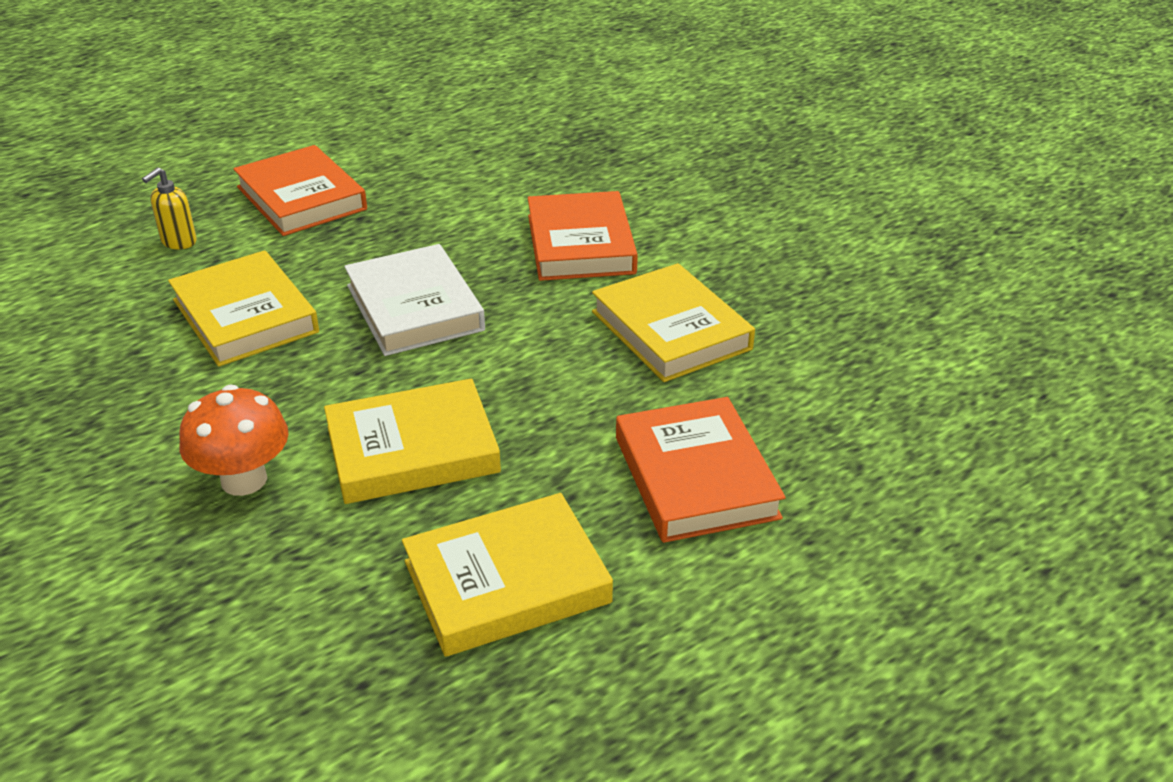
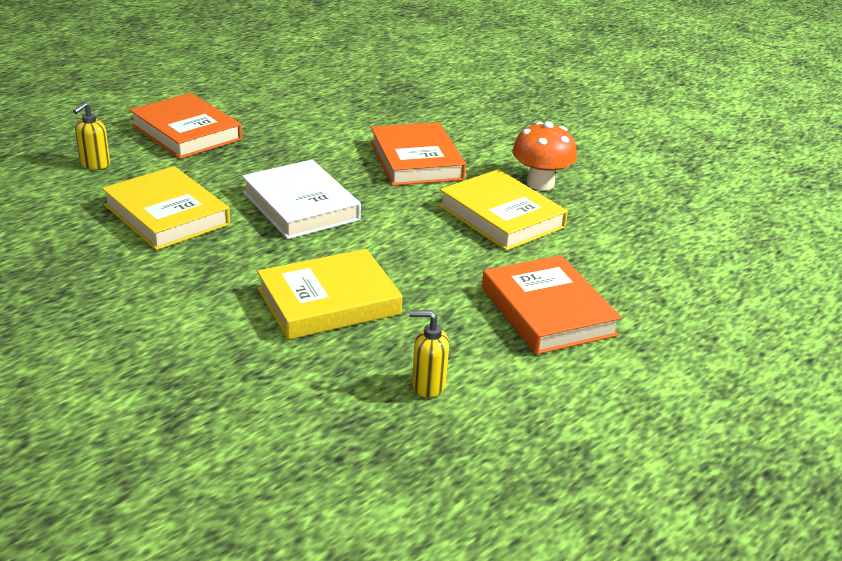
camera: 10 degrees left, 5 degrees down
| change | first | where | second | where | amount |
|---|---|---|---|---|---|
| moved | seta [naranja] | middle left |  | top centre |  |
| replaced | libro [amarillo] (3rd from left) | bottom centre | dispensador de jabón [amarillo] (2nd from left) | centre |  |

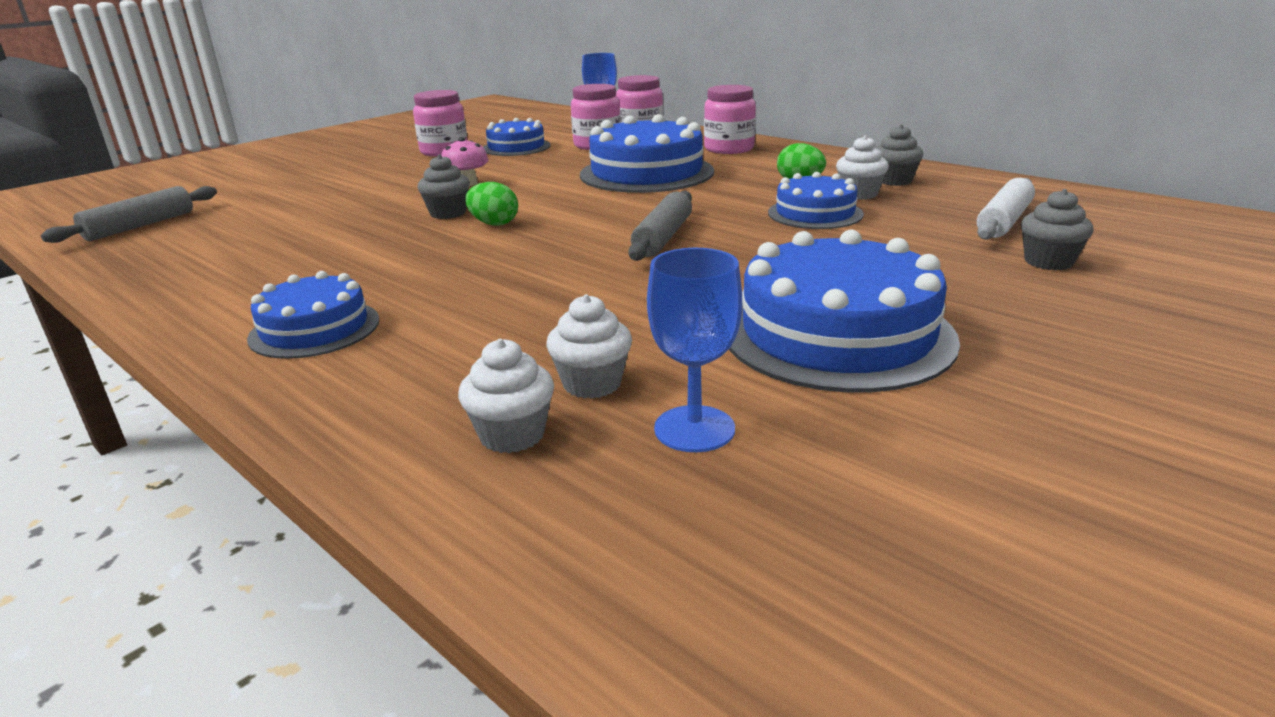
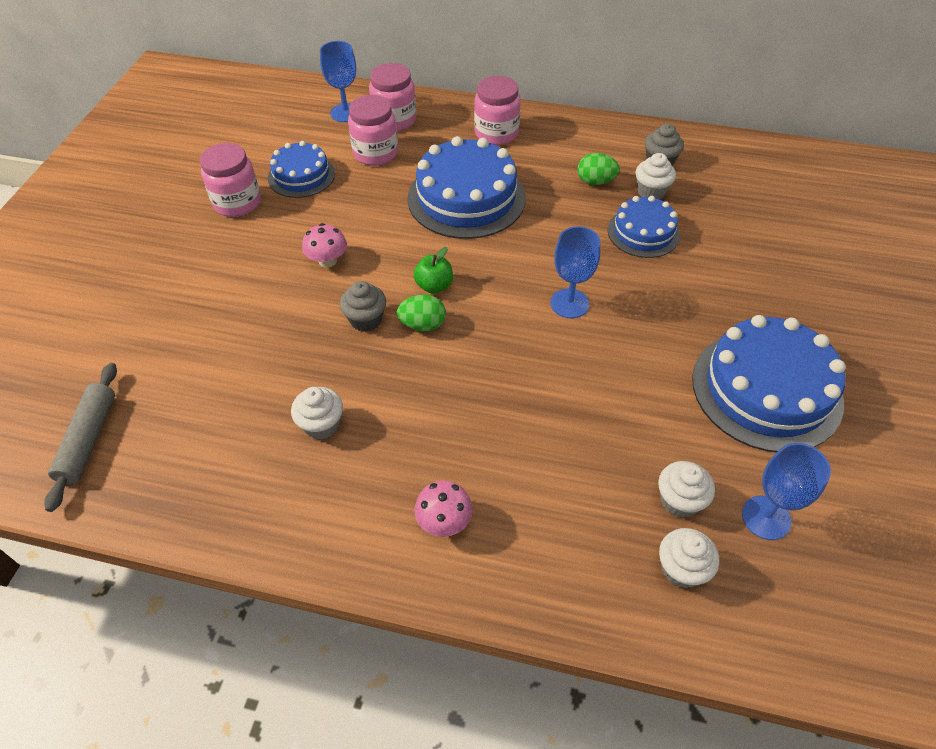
camera: 30 degrees left, 25 degrees up
| change | first | where | second | where | amount |
|---|---|---|---|---|---|
| removed | rodillo [blanco] | top right |  |  |  |
| removed | magdalena [gris] (3rd from left) | top right |  |  |  |
| added |  |  | magdalena [blanco] (1st from left) | centre |  |
| added |  |  | manzana [verde] | centre |  |
| replaced | tarta [azul] (1st from left) | middle left | seta [rosa] (2nd from left) | bottom centre |  |
| replaced | rodillo [gris] (2nd from left) | top centre | copa [azul] (2nd from left) | centre |  |

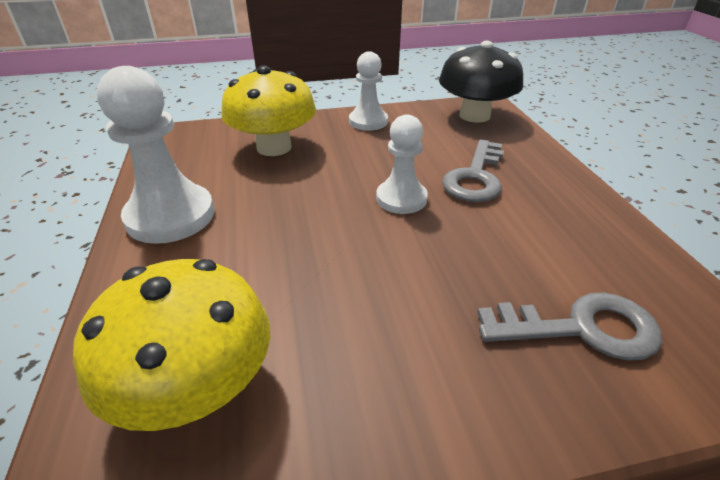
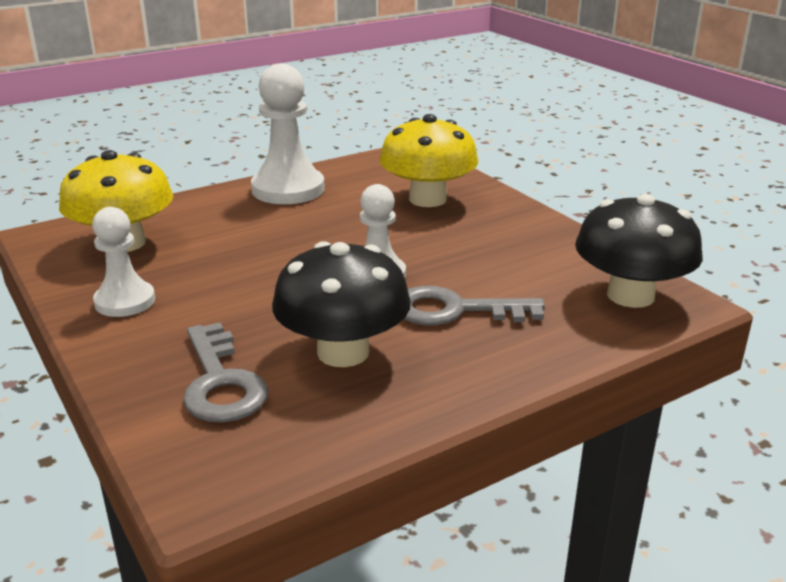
camera: 70 degrees right, 10 degrees down
| change | first | where | second | where | amount |
|---|---|---|---|---|---|
| added |  |  | seta [negro] (1st from left) | centre |  |
| moved | peón [blanco] (2nd from left in the first image) | top centre | peón [blanco] (1st from left) | middle left |  |

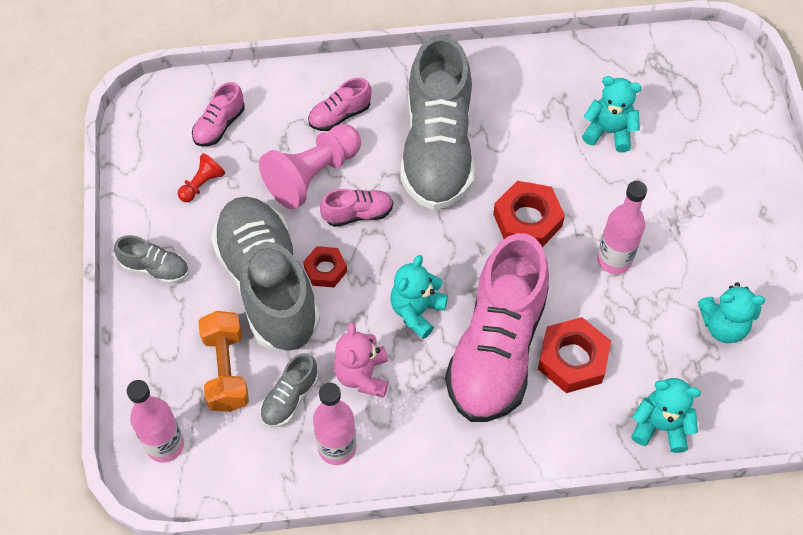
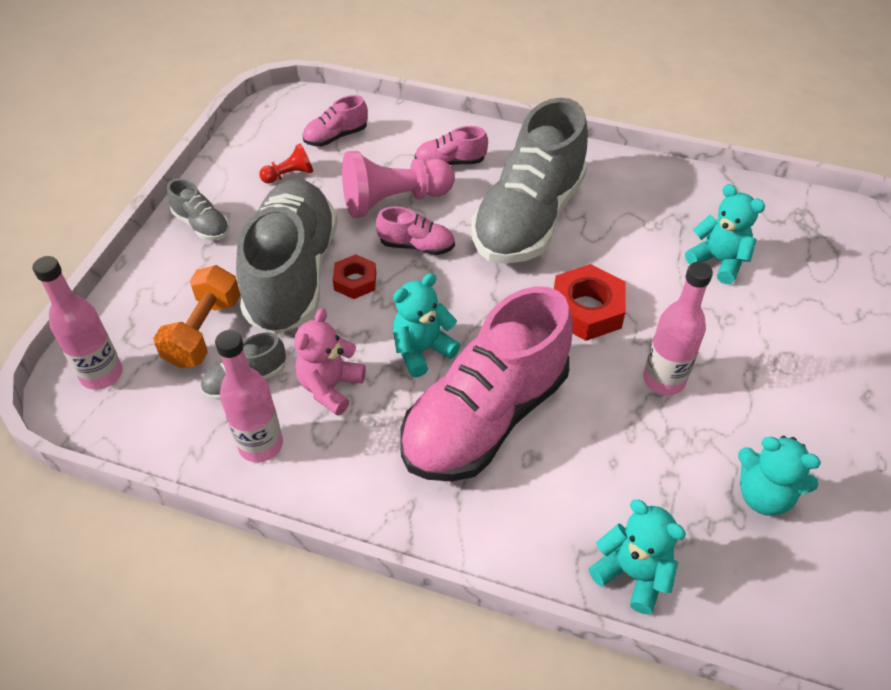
camera: 25 degrees right, 10 degrees down
| change | first | where | second | where | amount |
|---|---|---|---|---|---|
| removed | tuerca [rojo] (3rd from left) | middle right |  |  |  |

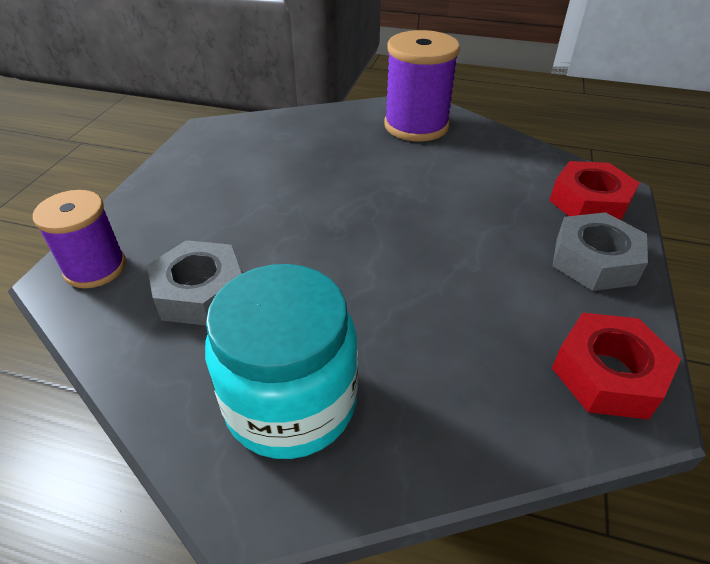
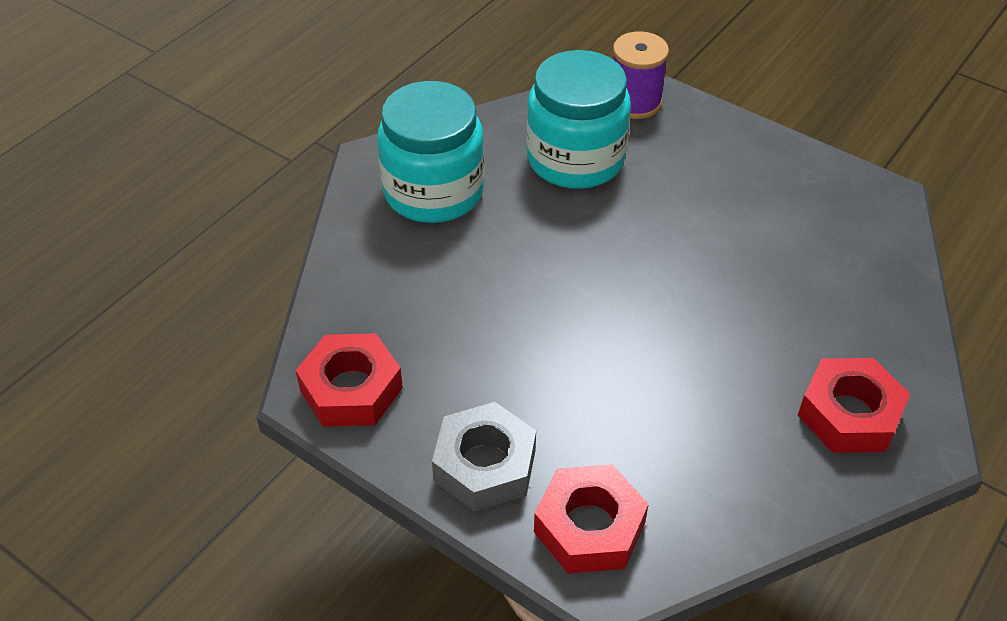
camera: 110 degrees right, 5 degrees up
| change | first | where | second | where | amount |
|---|---|---|---|---|---|
| replaced | tuerca [gris] (1st from left) | middle left | tarro [turquesa] (2nd from left) | top centre |  |
| replaced | carrete [morado] (2nd from left) | top centre | tuerca [rojo] (3rd from left) | middle right |  |

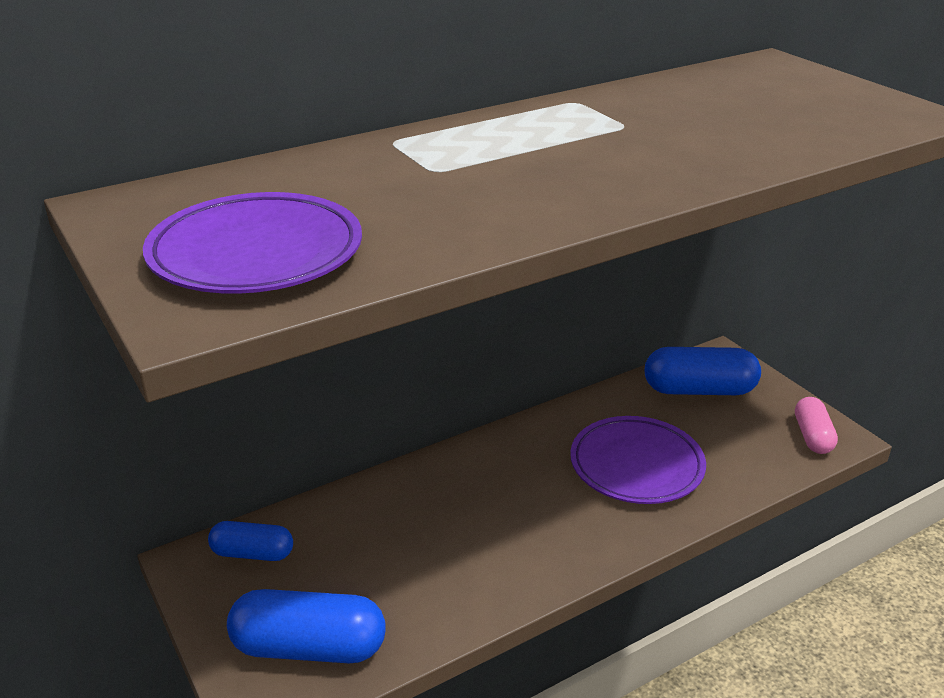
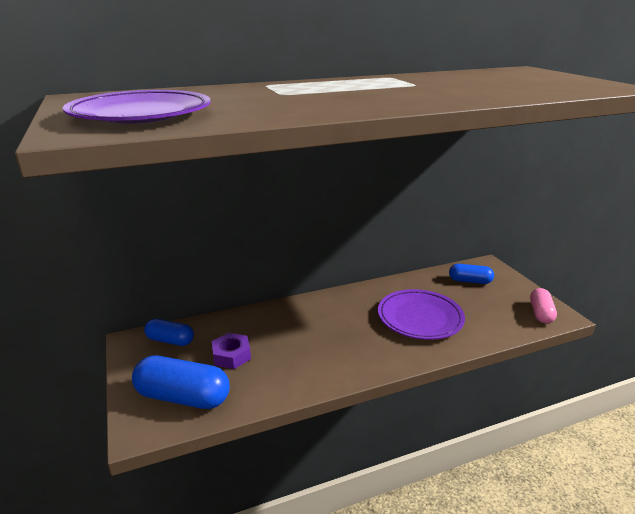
camera: 10 degrees right, 5 degrees down
| change | first | where | second | where | amount |
|---|---|---|---|---|---|
| added |  |  | tuerca [morado] | bottom centre |  |
| resized | cápsula [azul] (3rd from left) | middle right |  | middle right | x0.60 |

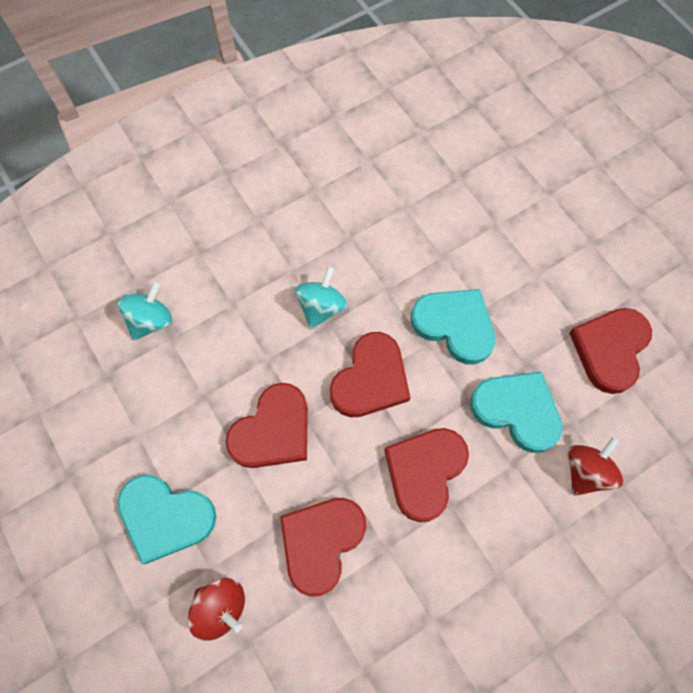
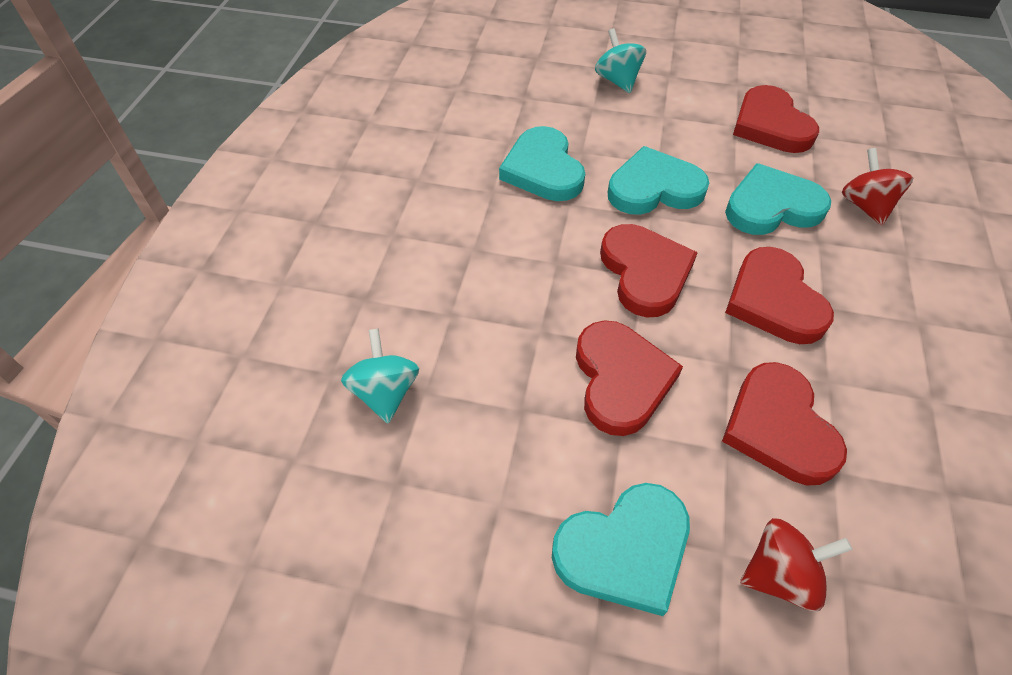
camera: 45 degrees left, 15 degrees down
| change | first | where | second | where | amount |
|---|---|---|---|---|---|
| added |  |  | corazón [turquesa] (1st from left) | top centre |  |
| moved | peonza [turquesa] (2nd from left) | centre |  | top centre |  |

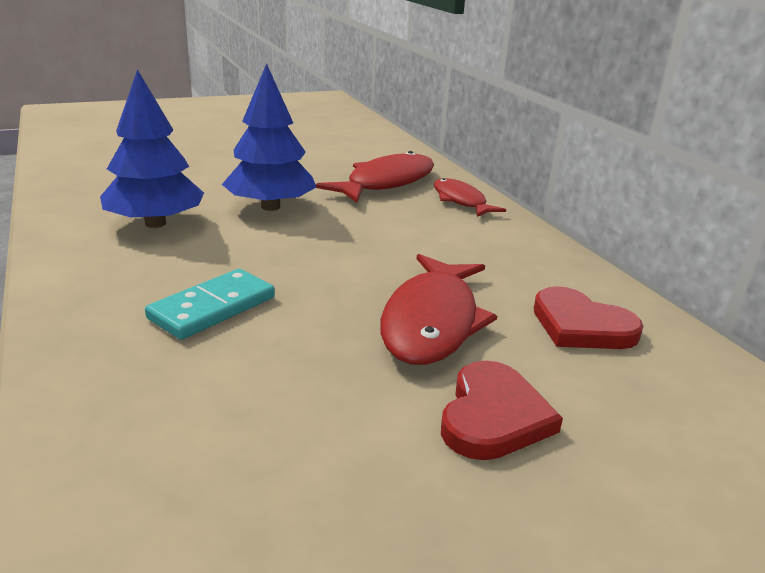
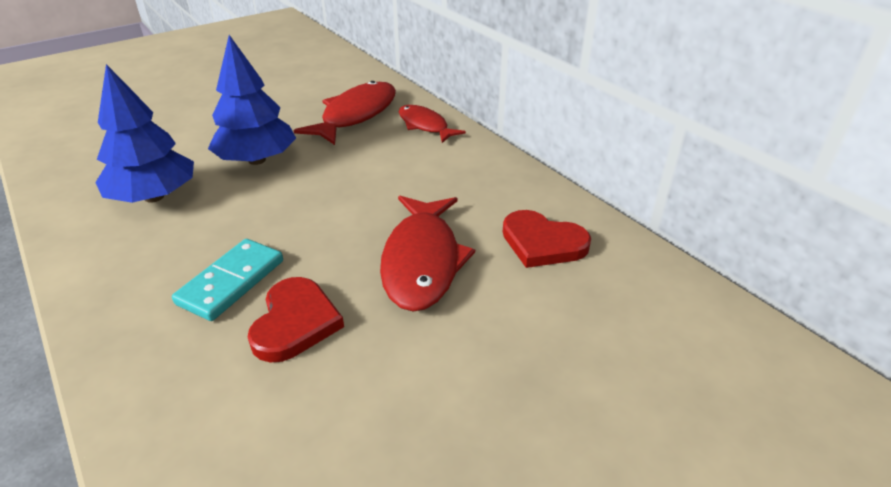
camera: 10 degrees left, 10 degrees up
| change | first | where | second | where | amount |
|---|---|---|---|---|---|
| moved | corazón [rojo] (1st from left) | bottom centre |  | middle left |  |

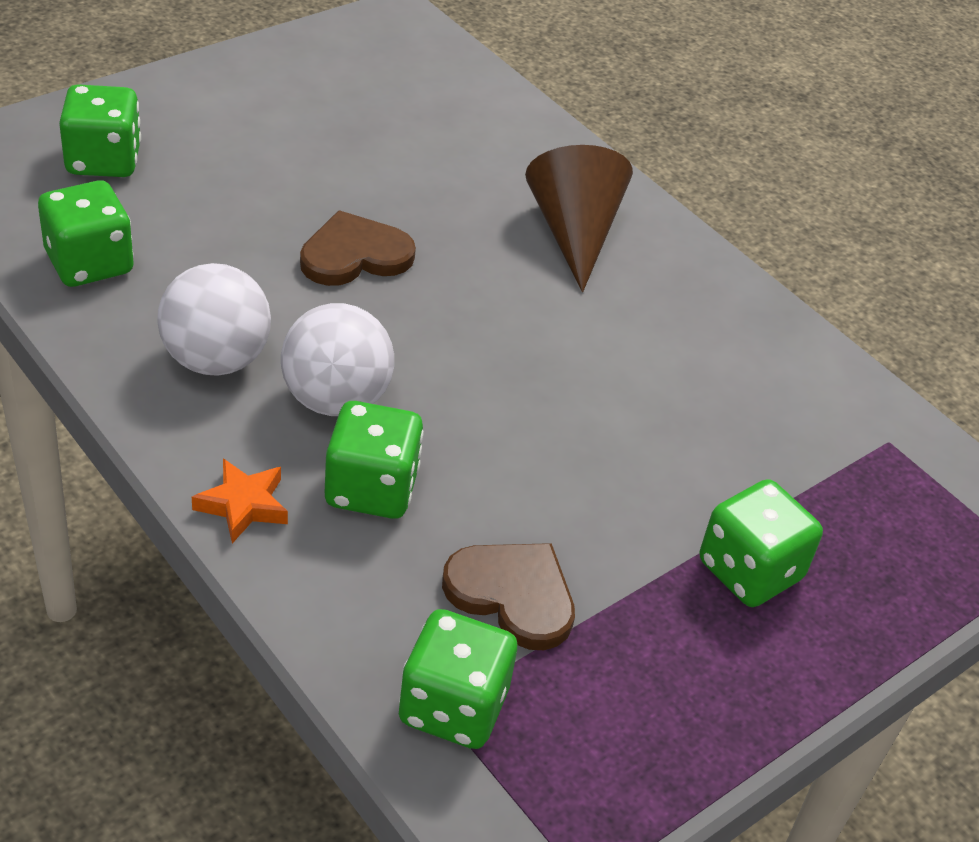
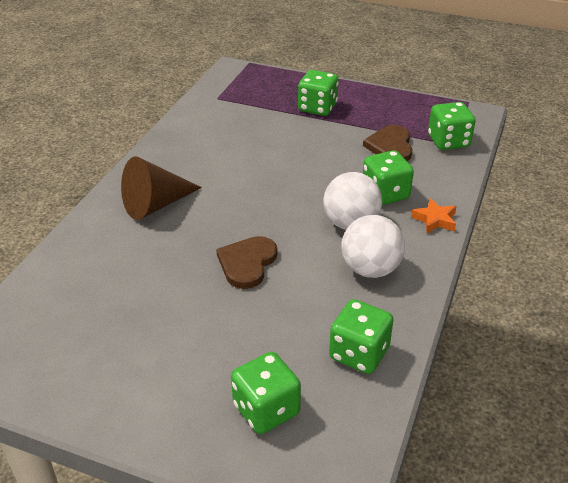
camera: 115 degrees left, 5 degrees down
| change | first | where | second | where | amount |
|---|---|---|---|---|---|
| turned | corazón [marrón] (1st from left) | top centre |  | centre | 75 degrees clockwise |

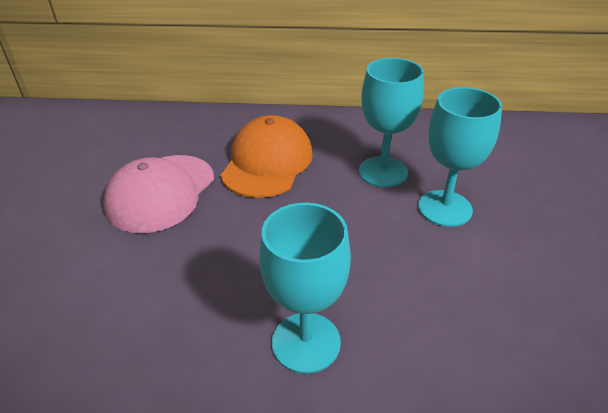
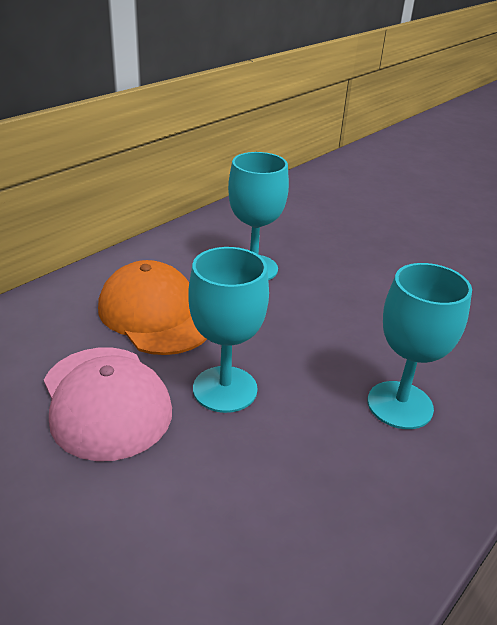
camera: 55 degrees left, 5 degrees down
| change | first | where | second | where | amount |
|---|---|---|---|---|---|
| moved | copa [turquesa] (3rd from left in the first image) | middle right | copa [turquesa] (1st from left) | centre |  |

